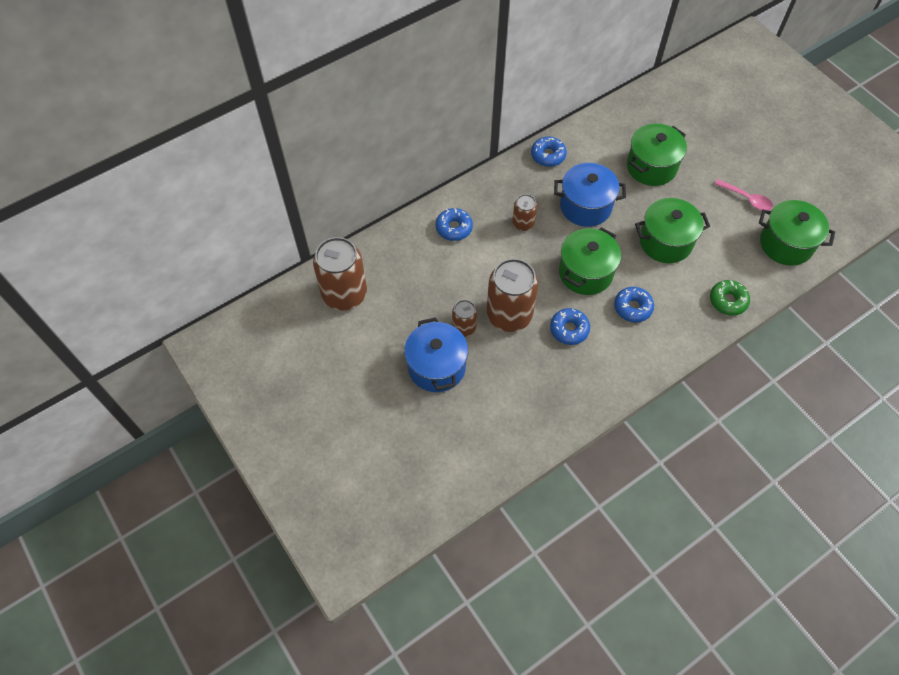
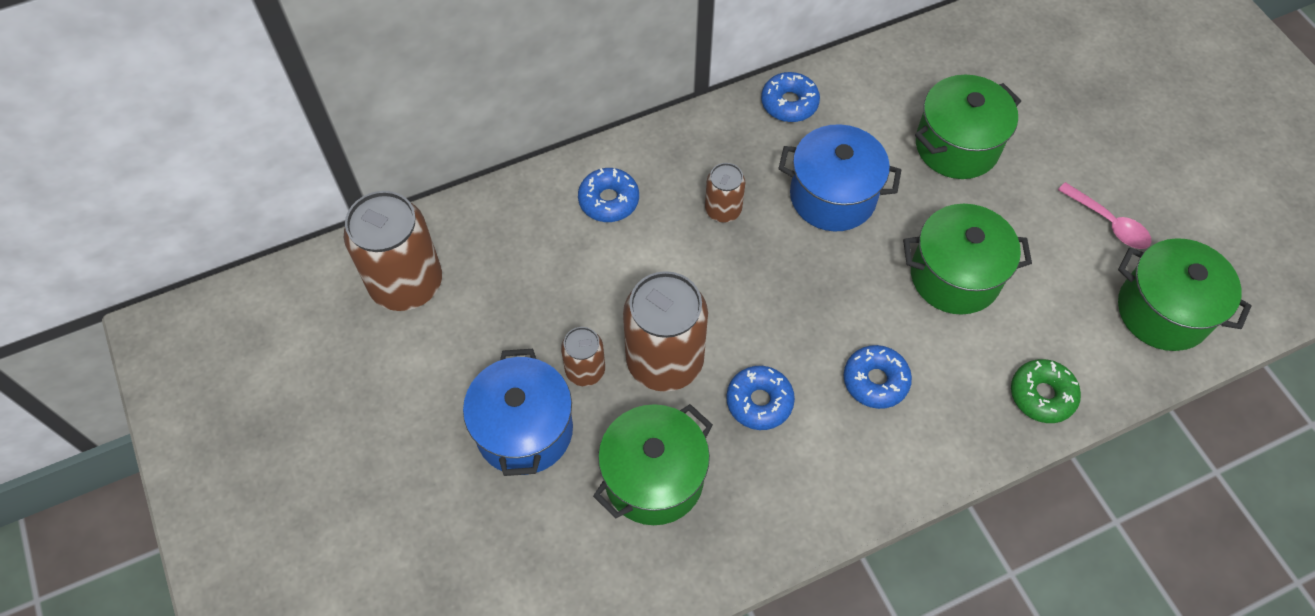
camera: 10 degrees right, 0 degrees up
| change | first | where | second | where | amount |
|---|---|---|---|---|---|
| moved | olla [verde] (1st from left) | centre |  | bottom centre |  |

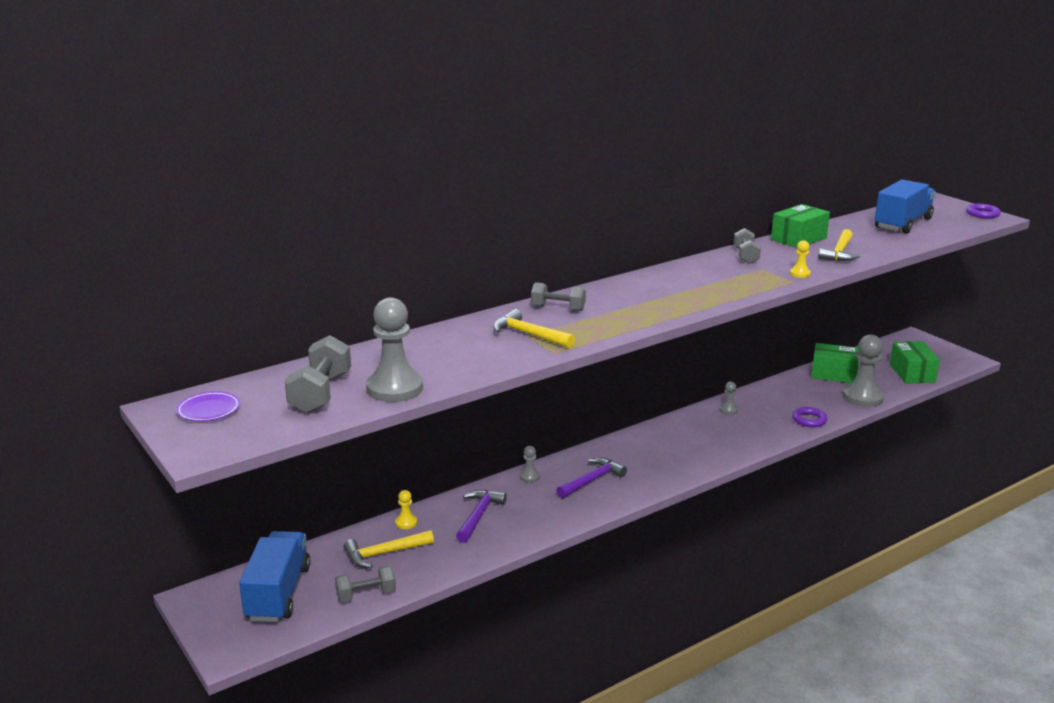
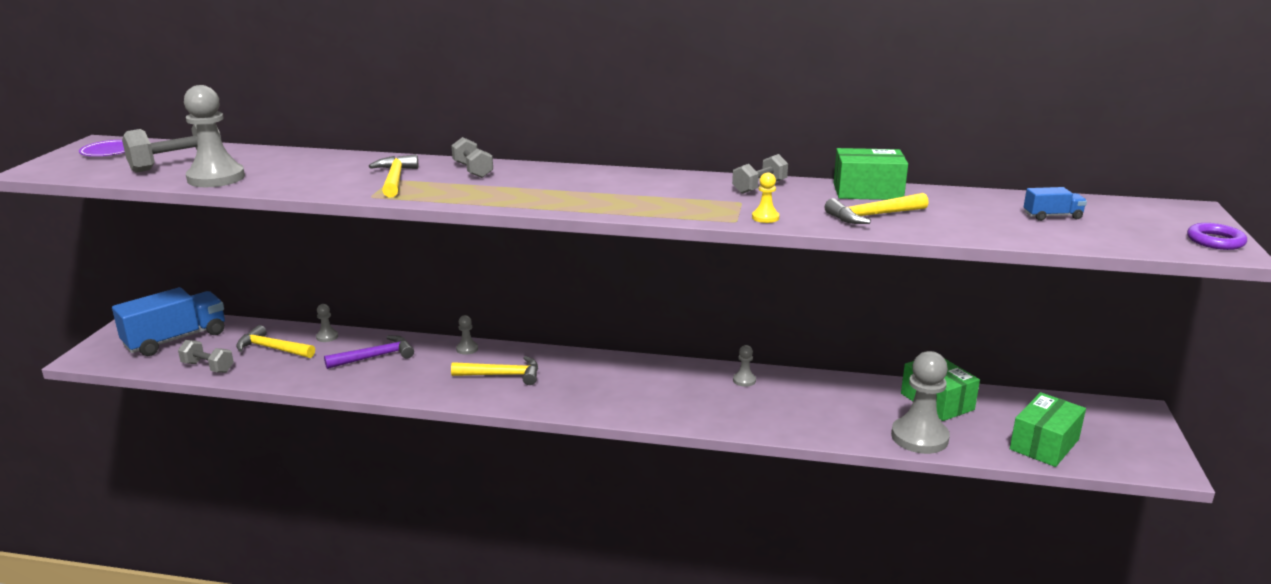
camera: 45 degrees right, 0 degrees up
| change | first | where | second | where | amount |
|---|---|---|---|---|---|
| removed | anillo [morado] (1st from left) | middle right |  |  |  |
| recoloured | peón [amarillo] (1st from left) | bottom centre | peón [gris] (2nd from left) | middle left |  |
| recoloured | martillo [morado] (2nd from left) | bottom centre | martillo [amarillo] (3rd from left) | centre |  |
| resized | camión [azul] (2nd from left) | top right |  | middle right | x0.46 |

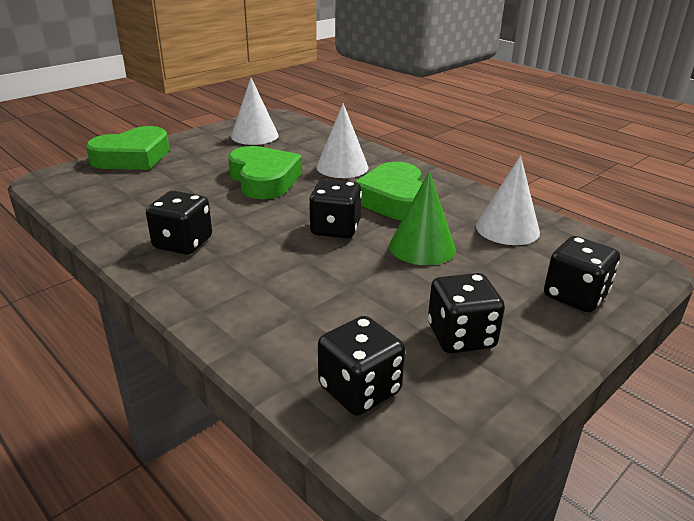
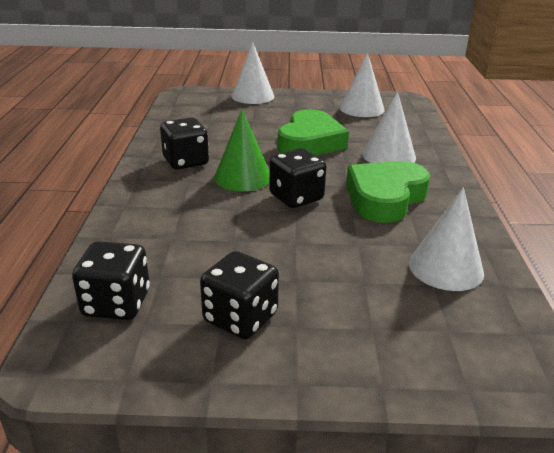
camera: 45 degrees right, 0 degrees up
| change | first | where | second | where | amount |
|---|---|---|---|---|---|
| removed | dado [negro] (5th from left) | middle right |  |  |  |
| moved | cono [verde] | centre |  | top centre |  |
| replaced | corazón [verde] (1st from left) | top left | cono [blanco] (1st from left) | top centre |  |

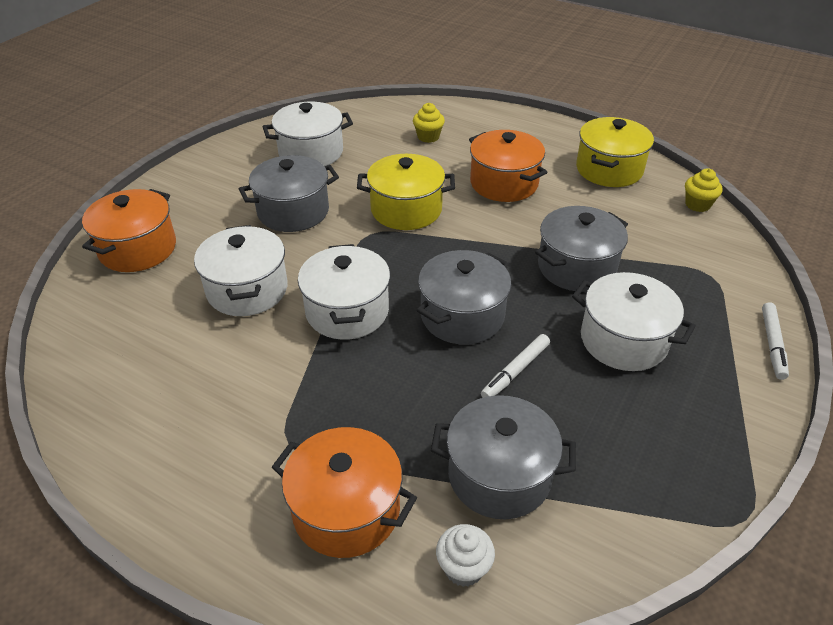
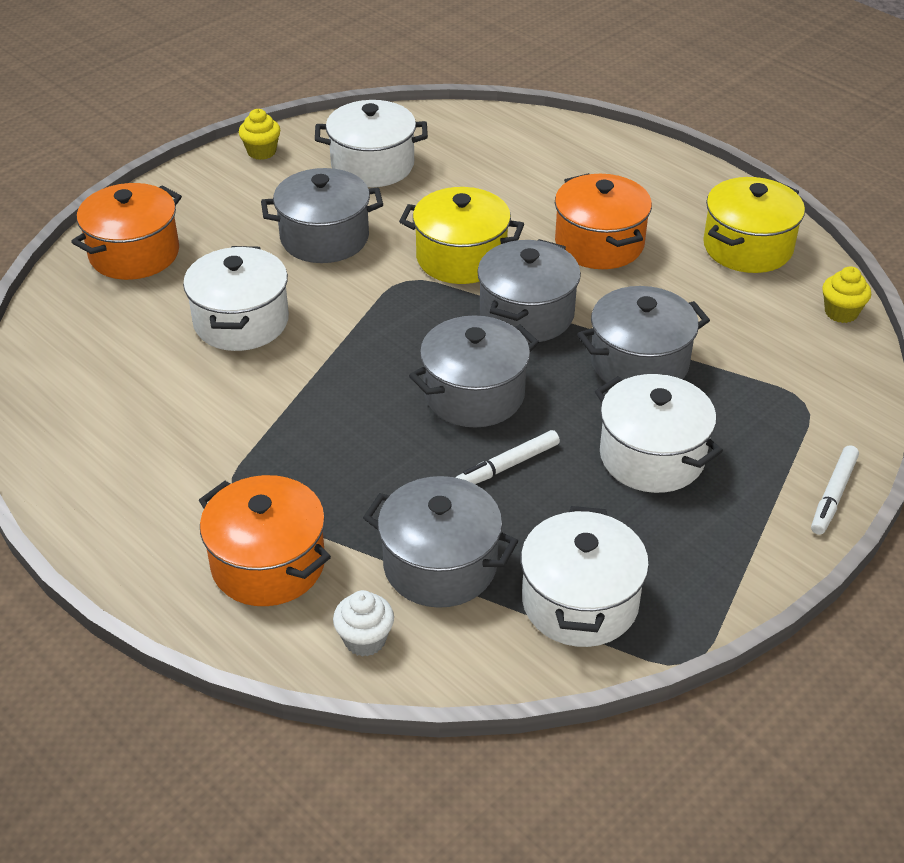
camera: 15 degrees right, 0 degrees up
| change | first | where | second | where | amount |
|---|---|---|---|---|---|
| added |  |  | olla [gris] (4th from left) | centre |  |
| moved | olla [blanco] (3rd from left) | centre |  | bottom centre |  |
| moved | magdalena [amarillo] (1st from left) | top centre |  | top left |  |

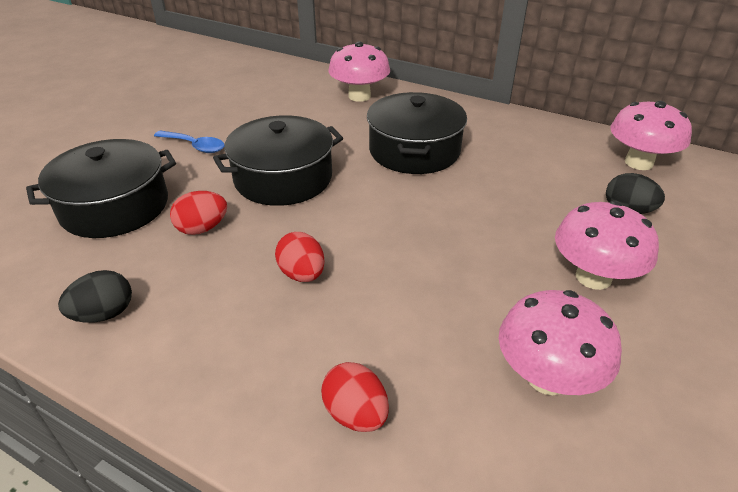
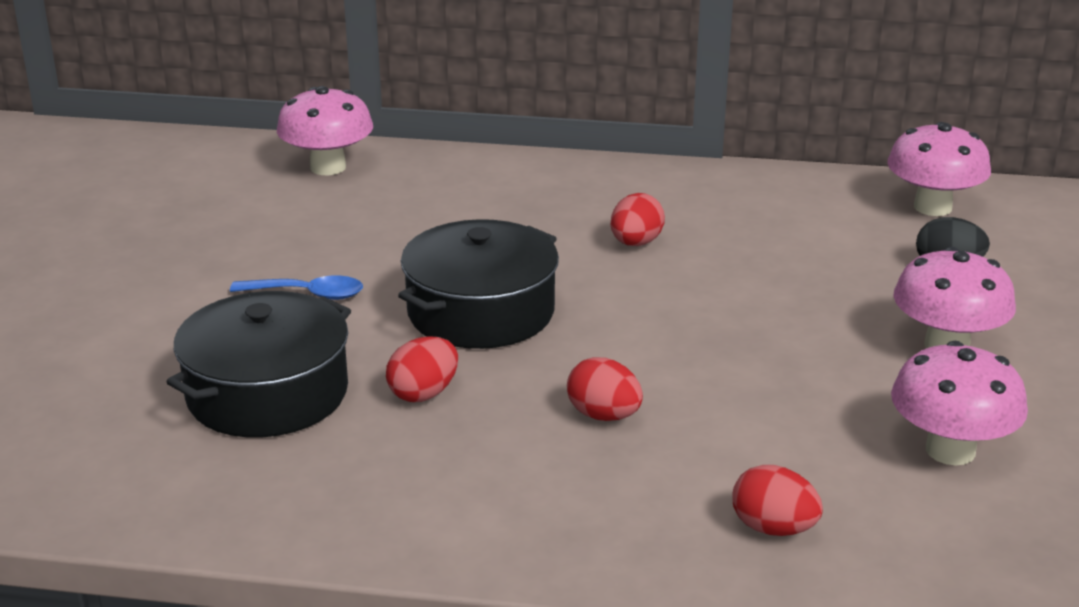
camera: 20 degrees left, 10 degrees down
| change | first | where | second | where | amount |
|---|---|---|---|---|---|
| removed | huevo [negro] (1st from left) | middle left |  |  |  |
| moved | seta [rosa] (1st from left) | top centre |  | top left |  |
| replaced | olla [negro] (3rd from left) | top centre | huevo [rojo] (3rd from left) | centre |  |

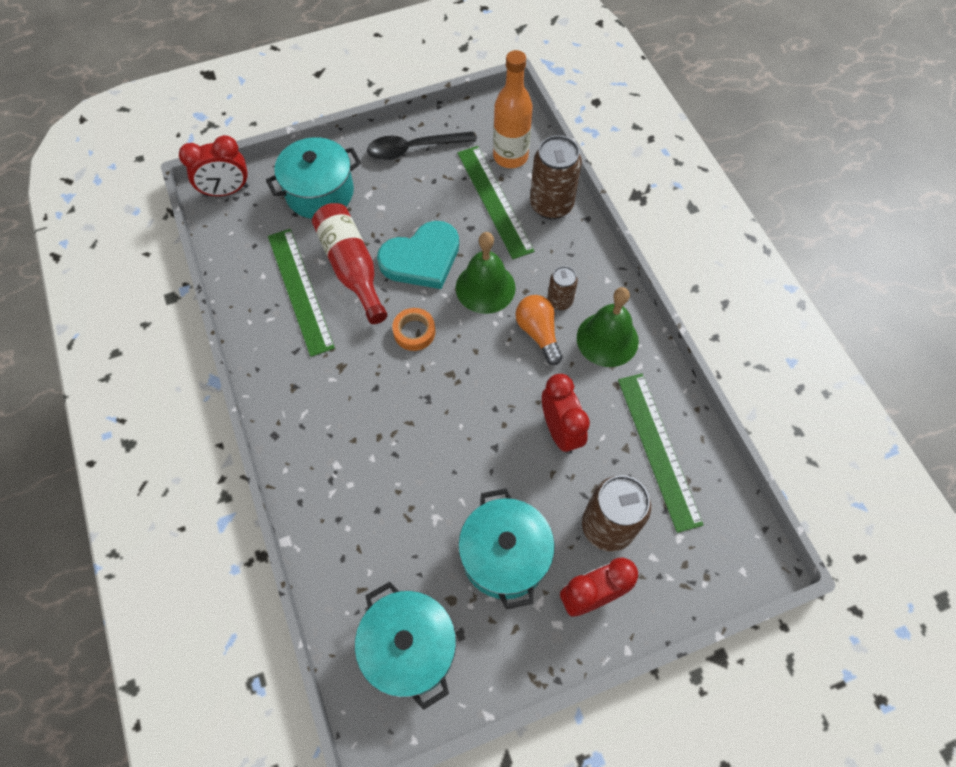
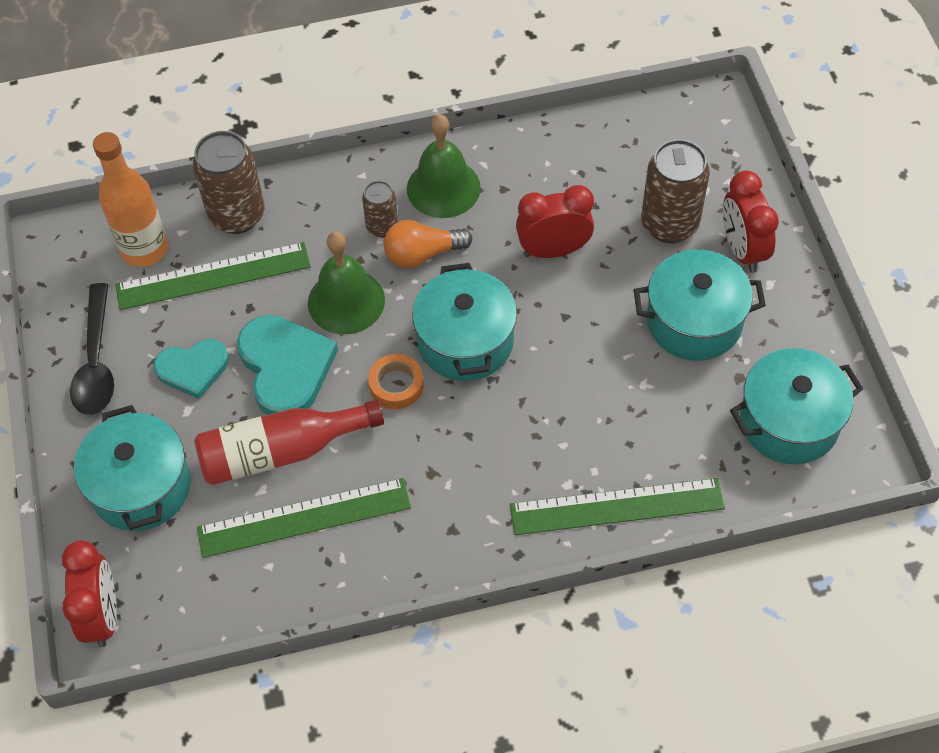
camera: 80 degrees left, 5 degrees down
| change | first | where | second | where | amount |
|---|---|---|---|---|---|
| added |  |  | corazón [turquesa] (1st from left) | middle left |  |
| added |  |  | olla [turquesa] (2nd from left) | centre |  |
| moved | regla [verde] (3rd from left) | middle right |  | bottom centre |  |

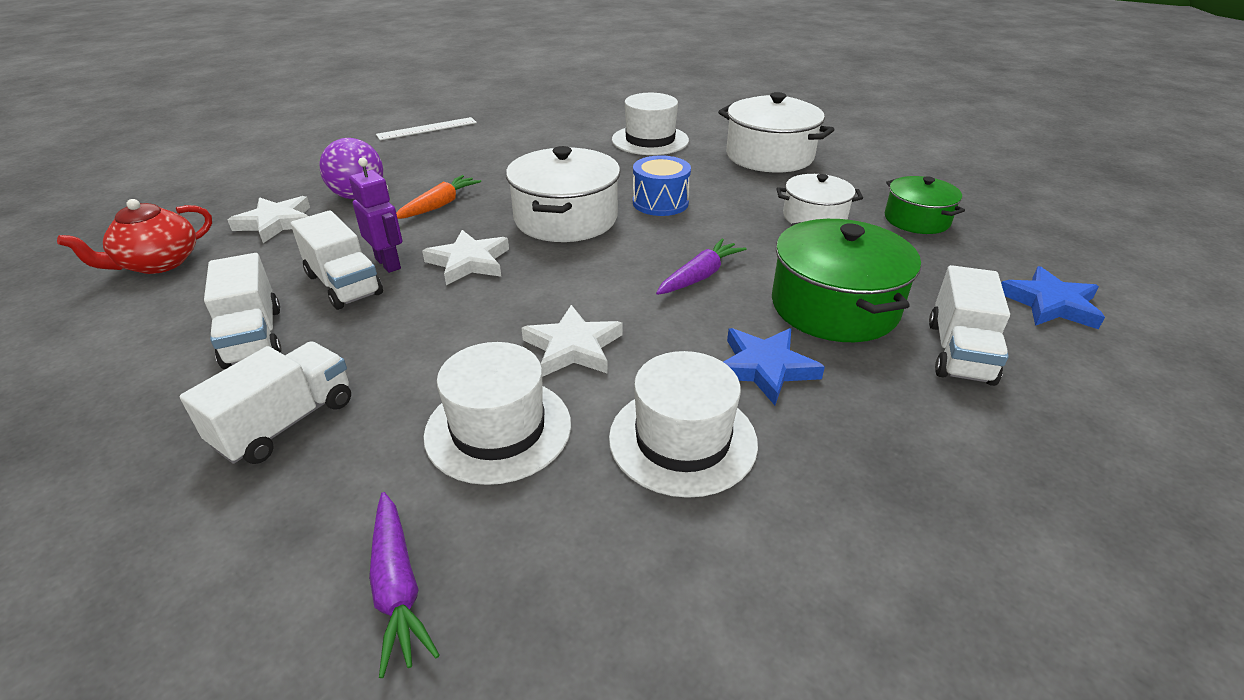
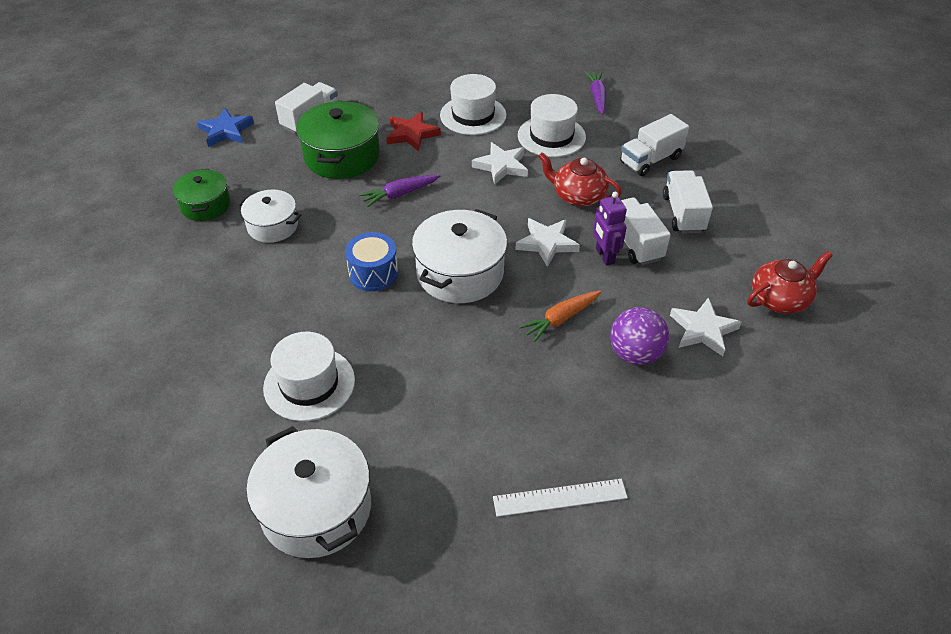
camera: 160 degrees left, 10 degrees up
| change | first | where | second | where | amount |
|---|---|---|---|---|---|
| added |  |  | tetera [rojo] (1st from left) | top centre |  |
| moved | olla [blanco] (2nd from left) | top centre |  | bottom left |  |
| recoloured | estrella [azul] (1st from left) | centre | estrella [rojo] | top centre |  |

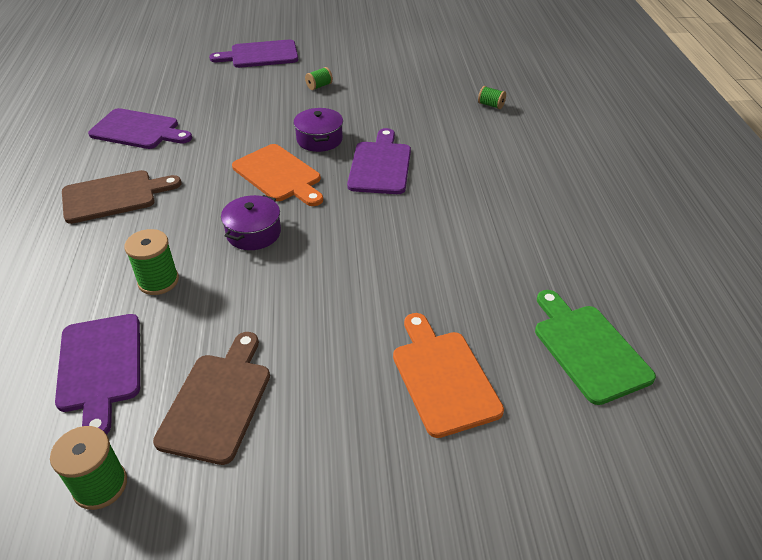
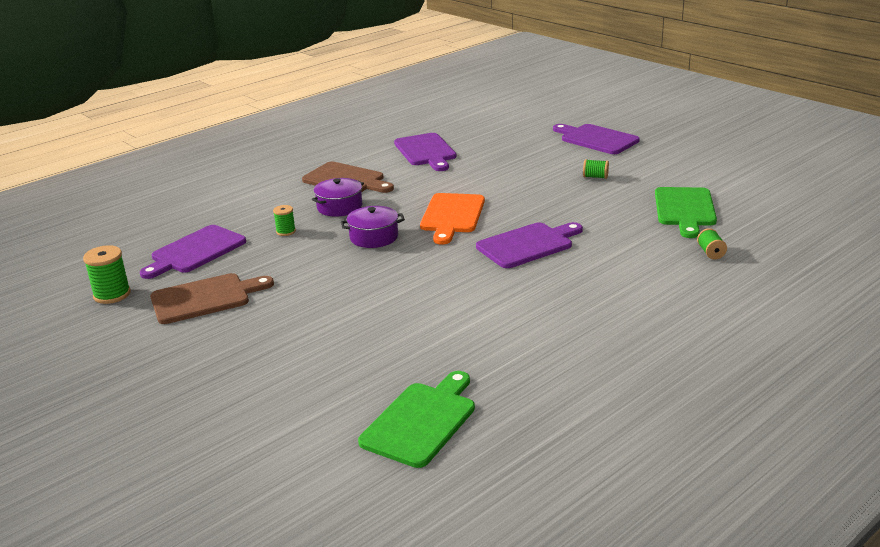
camera: 55 degrees right, 15 degrees down
| change | first | where | second | where | amount |
|---|---|---|---|---|---|
| removed | tabla de cortar [naranja] (2nd from left) | bottom centre |  |  |  |
| added |  |  | tabla de cortar [verde] (2nd from left) | middle right |  |
| moved | olla [morado] (2nd from left in the first image) | top centre | olla [morado] (1st from left) | centre |  |
| resized | carrete [verde] (2nd from left) | middle left |  | middle left | x0.60 |

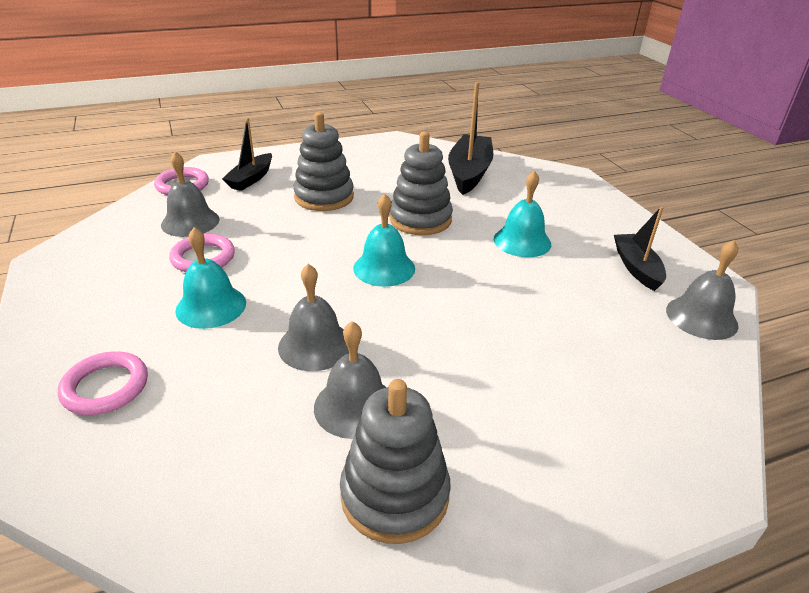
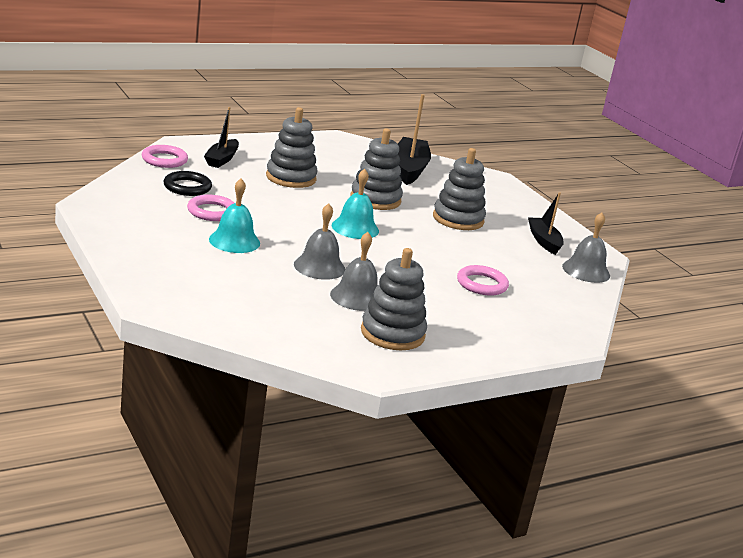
camera: 10 degrees left, 10 degrees down
| change | first | where | second | where | amount |
|---|---|---|---|---|---|
| moved | anillo [rosa] (1st from left in the first image) | middle left | anillo [rosa] (3rd from left) | centre |  |
| replaced | campana [gris] (1st from left) | top left | anillo [negro] | top left |  |
| replaced | campana [turquesa] (3rd from left) | centre | juguete apilable [gris] (4th from left) | centre |  |

